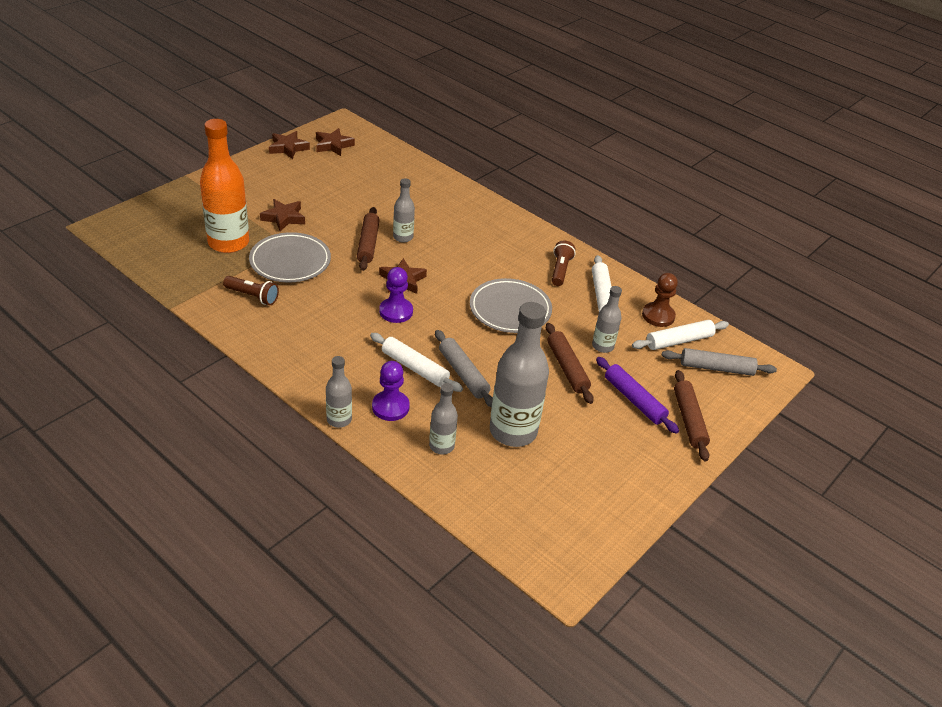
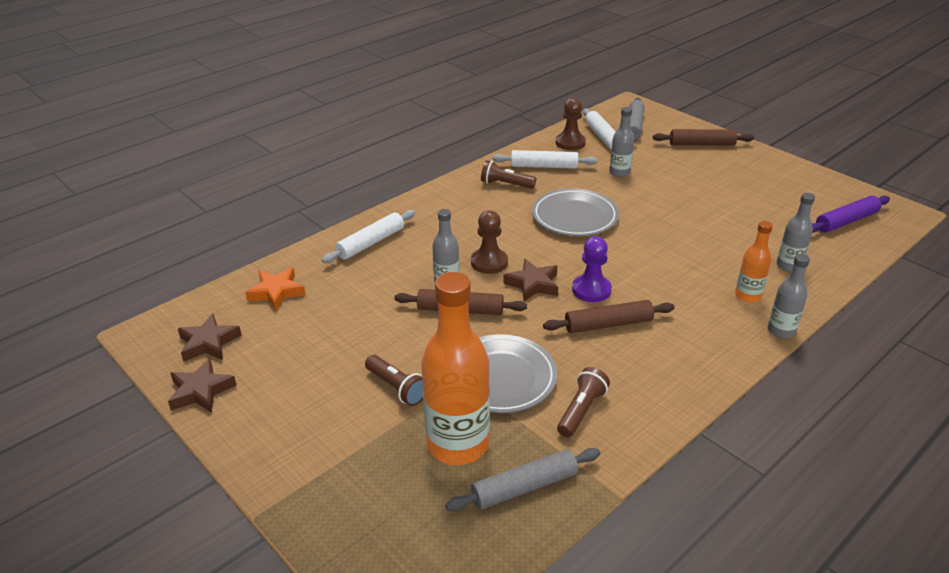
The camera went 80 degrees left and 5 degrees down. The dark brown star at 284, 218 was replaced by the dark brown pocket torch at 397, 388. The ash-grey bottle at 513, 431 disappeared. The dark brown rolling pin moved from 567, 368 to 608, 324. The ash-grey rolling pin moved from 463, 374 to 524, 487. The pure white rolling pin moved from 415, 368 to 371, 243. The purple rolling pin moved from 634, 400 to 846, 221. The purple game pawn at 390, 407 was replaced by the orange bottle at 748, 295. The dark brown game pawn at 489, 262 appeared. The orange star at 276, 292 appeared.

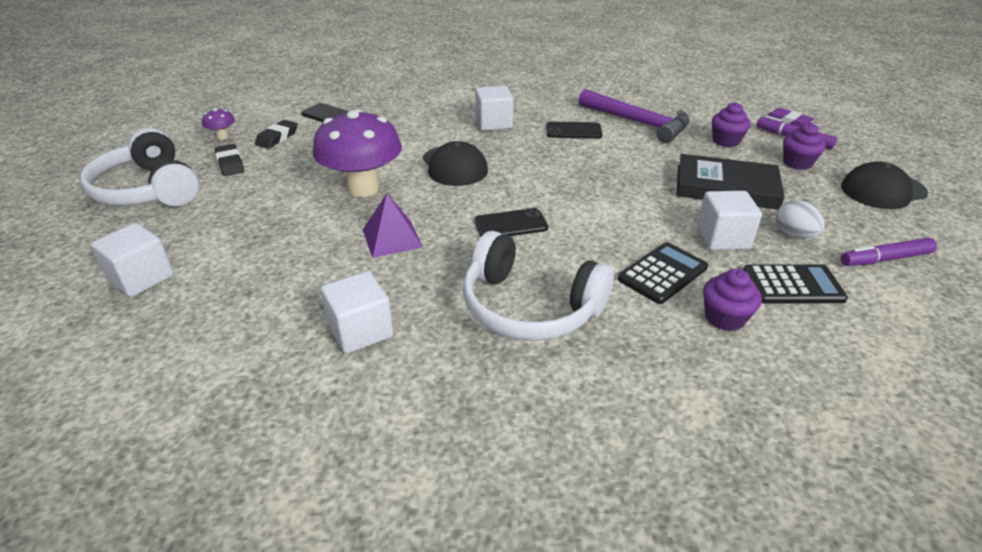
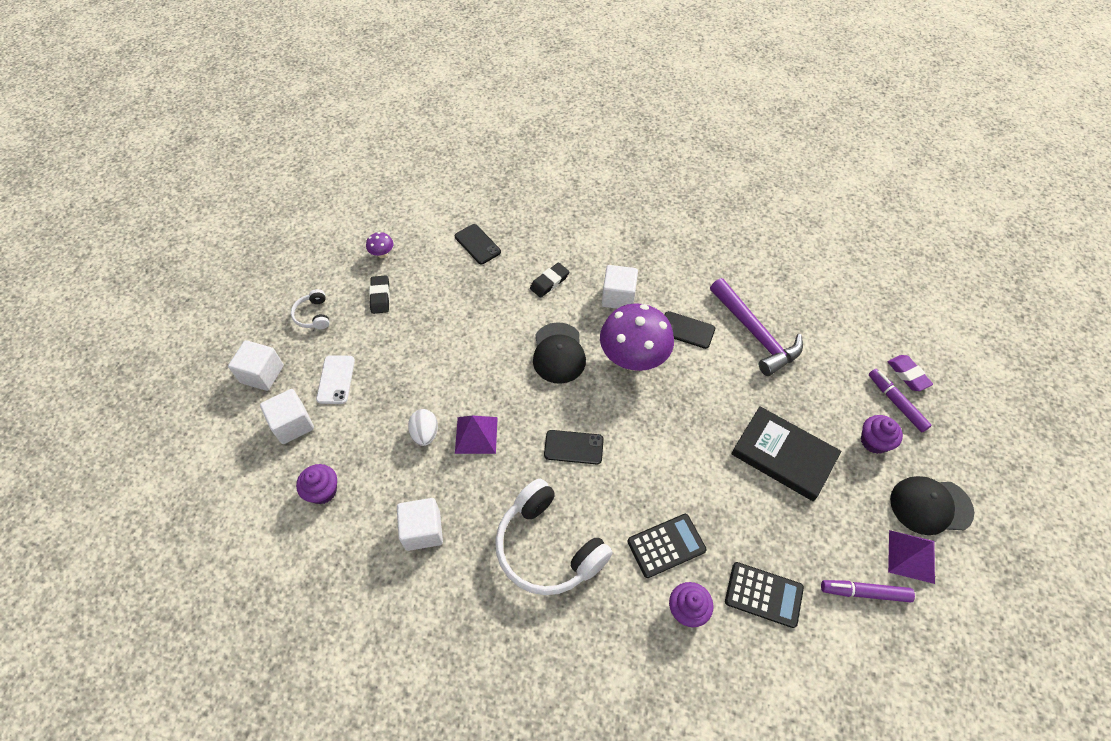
The camera went 20 degrees right and 20 degrees up. The purple cupcake moved from 726, 141 to 323, 491. The purple mushroom moved from 363, 188 to 633, 359. The black gum eraser moved from 277, 138 to 549, 282. The pure white headset at 148, 189 changed to 0.47 times the size. The pure white solid cube moved from 722, 238 to 262, 374. The pure white toy egg moved from 794, 235 to 425, 433. The pure white mobile phone at 336, 379 appeared. The purple pyramid at 911, 556 appeared.

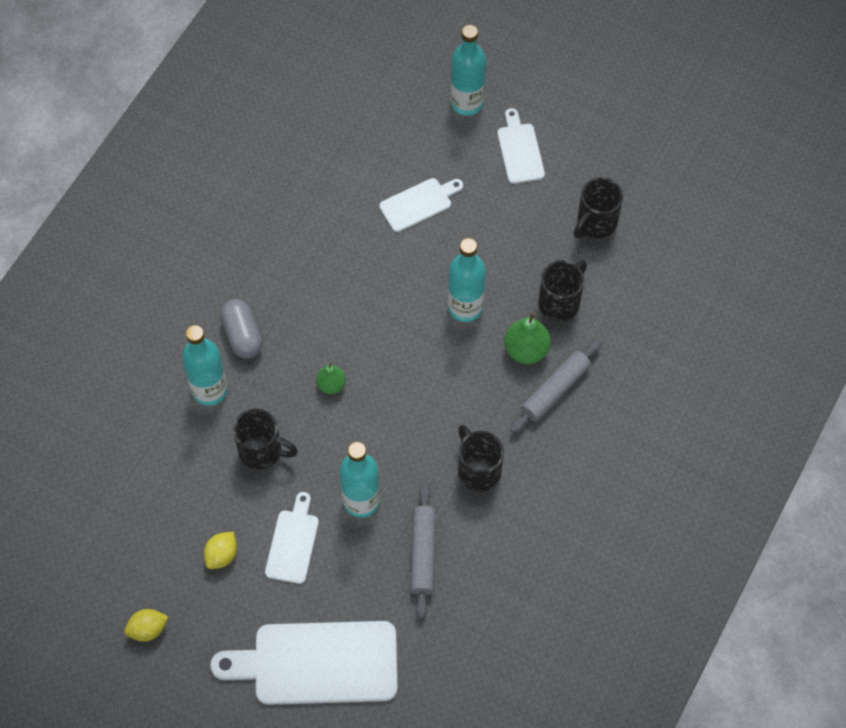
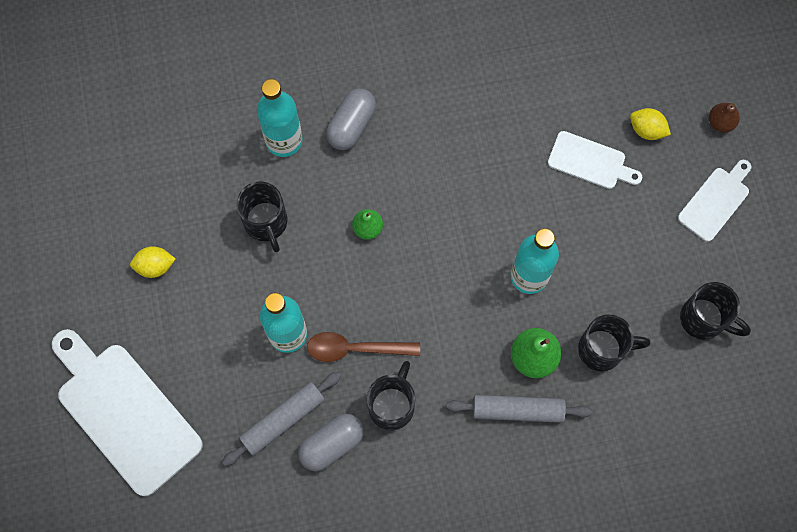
The camera went 50 degrees right and 10 degrees up. The aqua bottle at 467, 103 was replaced by the dark brown toy pear at 720, 122. The black tea mug at 595, 223 turned 150 degrees counterclockwise. The pure white bread board at 293, 542 disappeared. The yellow citrus fruit moved from 148, 629 to 647, 129. The dark brown teaspoon at 355, 348 appeared. The ash-grey pill shape at 331, 444 appeared.

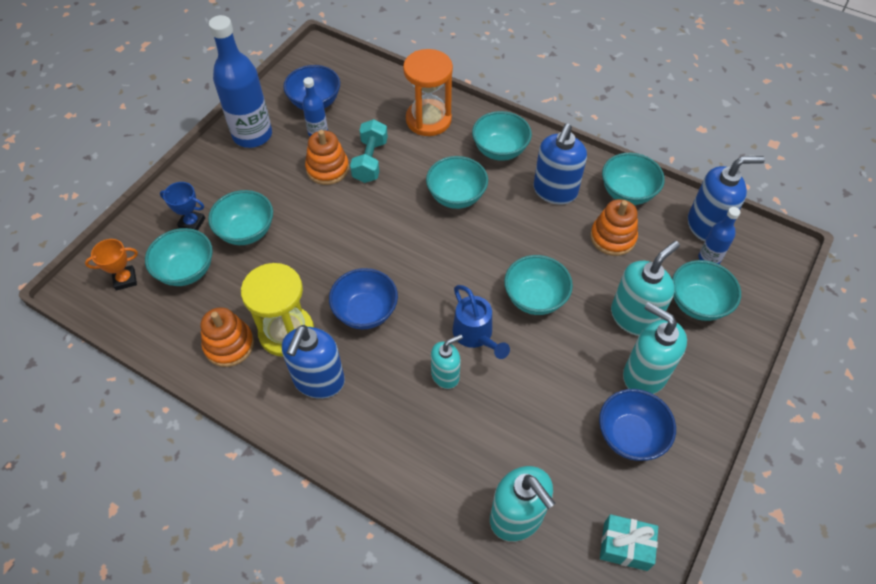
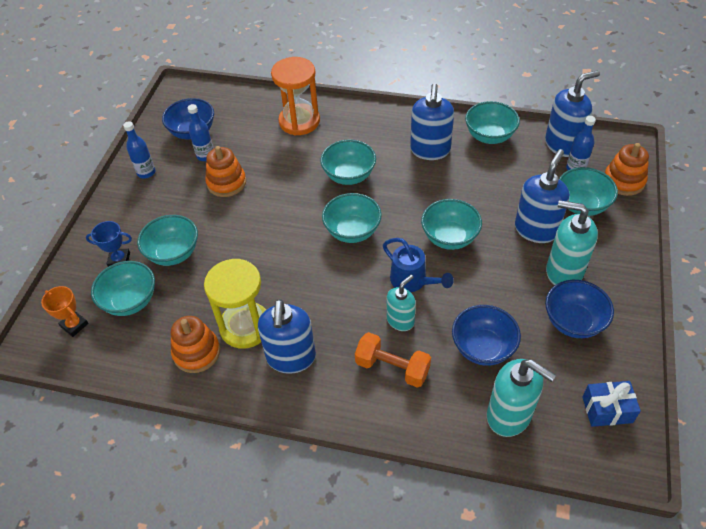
The camera went 15 degrees left and 5 degrees down. The blue bottle at 252, 135 changed to 0.50 times the size. The aqua serving bowl moved from 500, 150 to 352, 231. The aqua hand weight at 370, 161 disappeared. The orange stacking toy moved from 612, 237 to 623, 181. The orange award cup at 125, 279 turned 75 degrees clockwise. The aqua soap pump at 634, 317 became the blue soap pump at 536, 229. The blue serving bowl moved from 365, 312 to 483, 348. The aqua wrapped gift at 625, 546 became the blue wrapped gift at 607, 409. The orange hand weight at 392, 367 appeared.

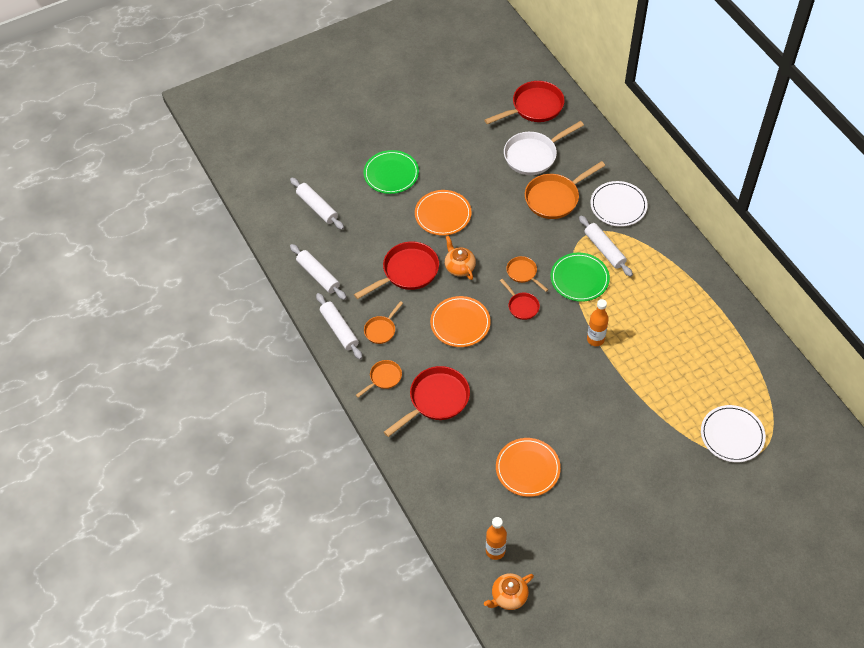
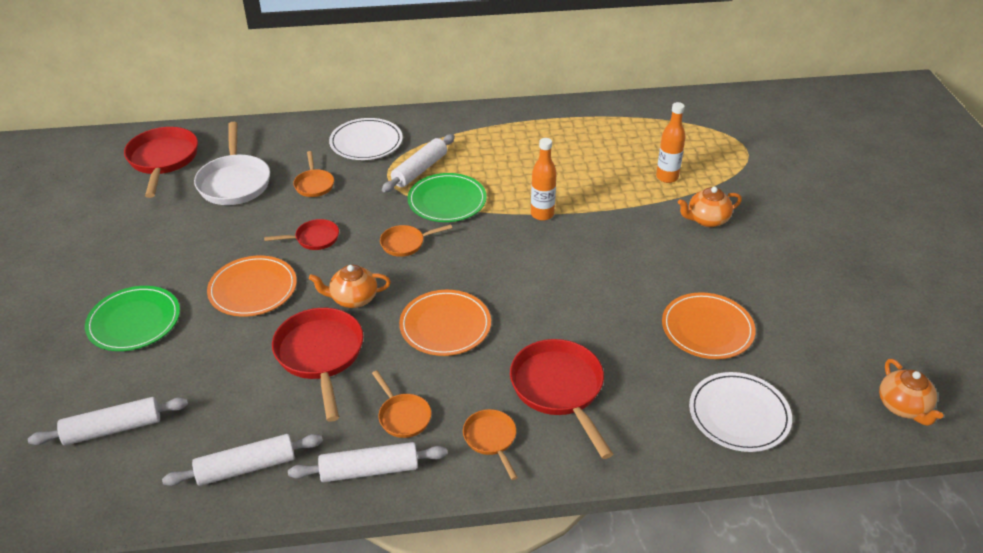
The camera went 70 degrees left and 15 degrees down. The orange frying pan at 555, 198 changed to 0.54 times the size. The pure white rolling pin at 604, 249 turned 45 degrees counterclockwise. The red frying pan moved from 522, 306 to 314, 238. The pure white flat dish moved from 732, 435 to 739, 414. The orange bottle moved from 495, 551 to 667, 177. The orange tea pot at 706, 220 appeared.

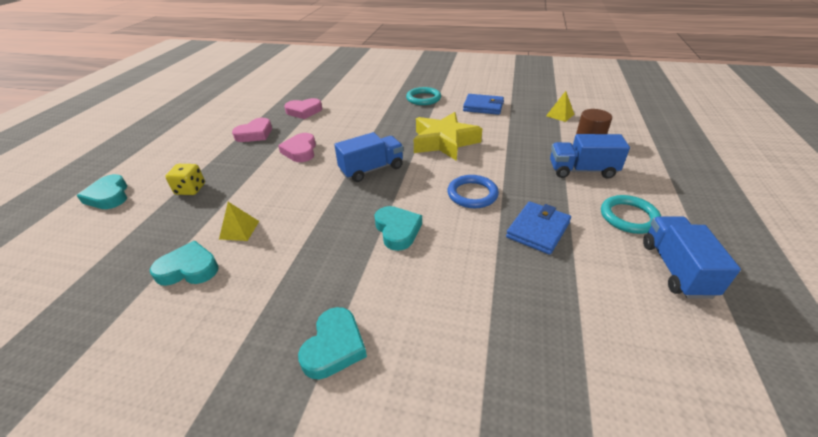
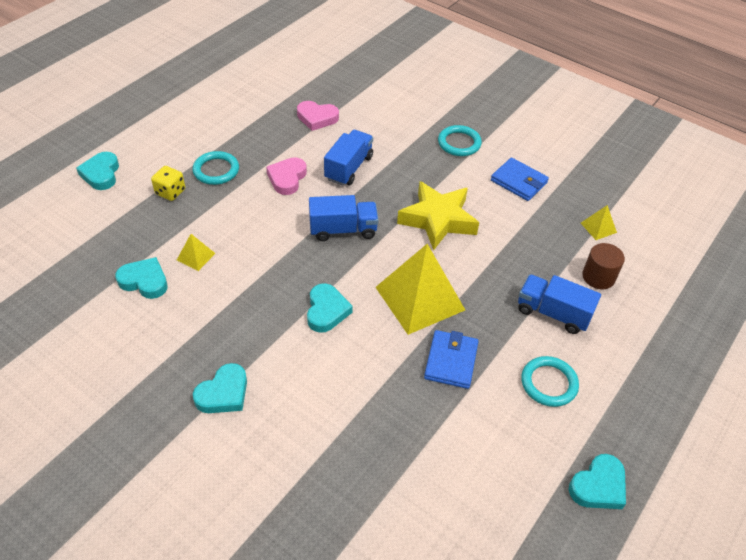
The camera went 20 degrees right and 10 degrees up. The rosy heart shape at 255, 134 disappeared. The blue hoop at 472, 194 was replaced by the yellow pyramid at 420, 298. The blue billfold at 538, 230 turned 45 degrees counterclockwise. The blue lorry moved from 676, 269 to 349, 168. The aqua hoop at 216, 170 appeared. The aqua heart shape at 598, 486 appeared.

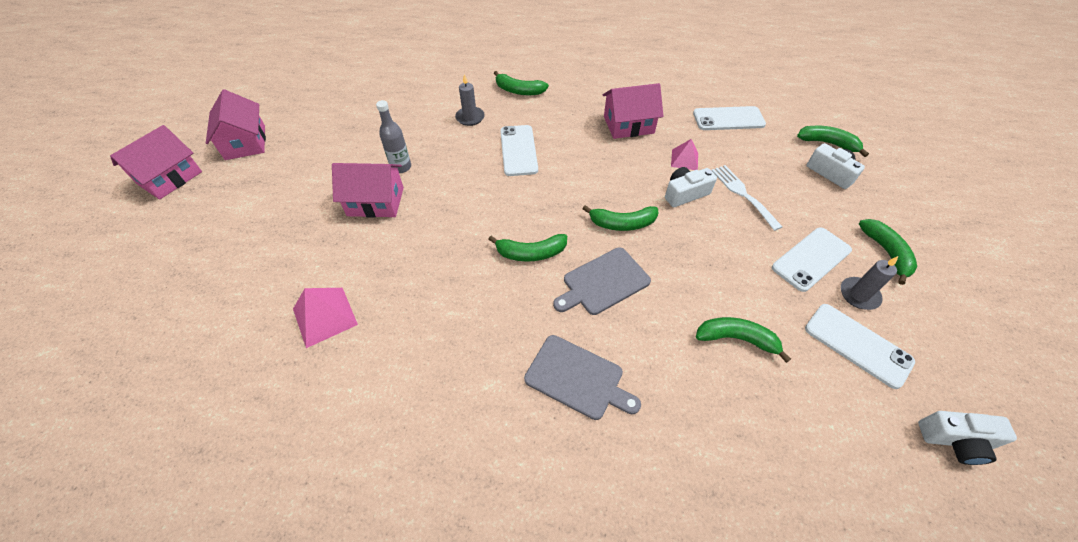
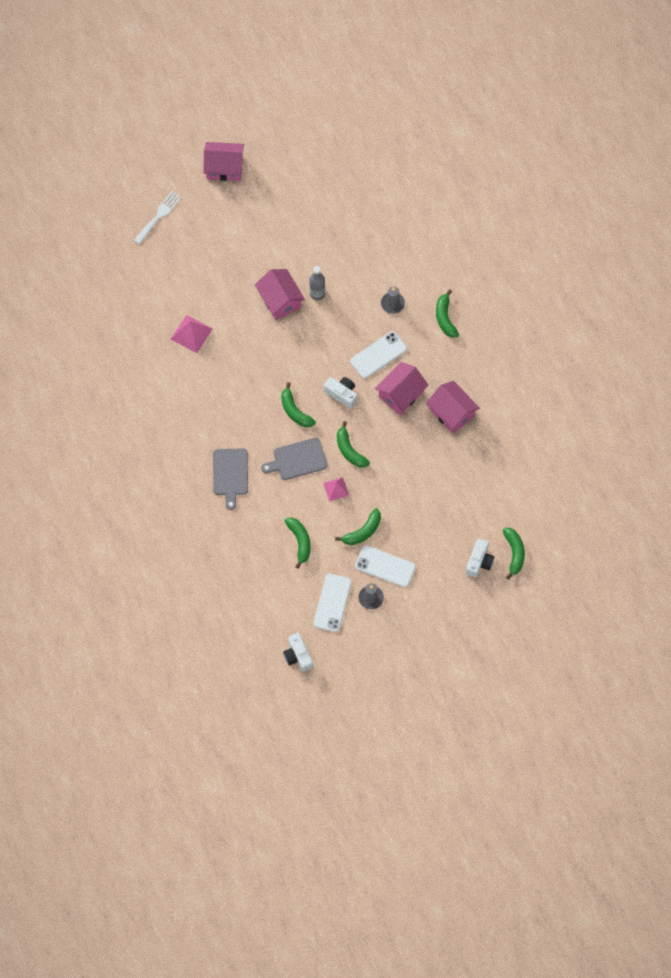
The camera went 60 degrees right and 15 degrees up. The rosy house moved from 245, 142 to 401, 394. The pure white mobile phone at 728, 119 disappeared. The rosy pyramid moved from 684, 159 to 336, 489. The pure white dinner fork moved from 742, 194 to 159, 216. The pure white photo camera moved from 685, 194 to 342, 394. The green toy banana moved from 886, 252 to 363, 531. The ash-grey bread board at 603, 282 turned 45 degrees counterclockwise.

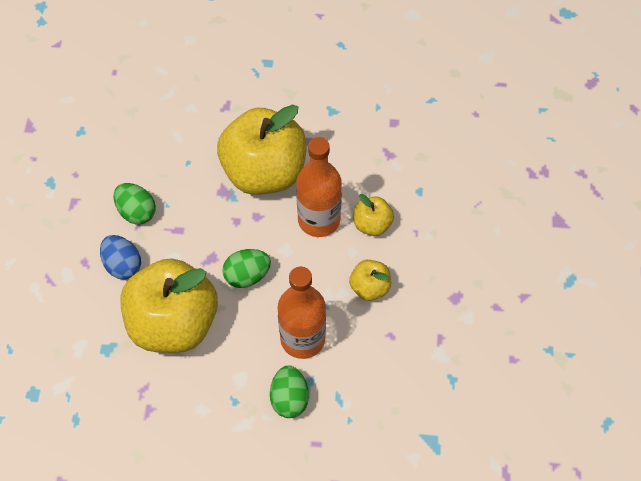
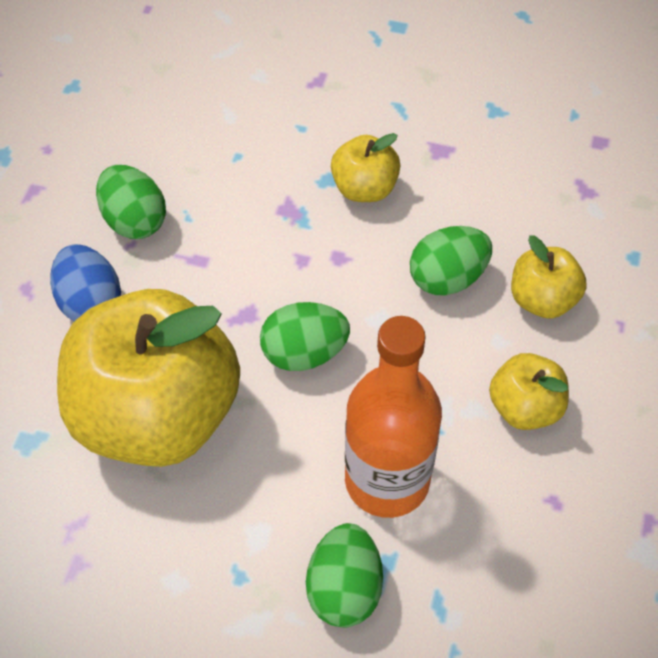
The camera went 10 degrees right and 5 degrees down. The yellow apple at 264, 172 changed to 0.45 times the size. The orange bottle at 319, 220 was replaced by the green toy egg at 447, 278.

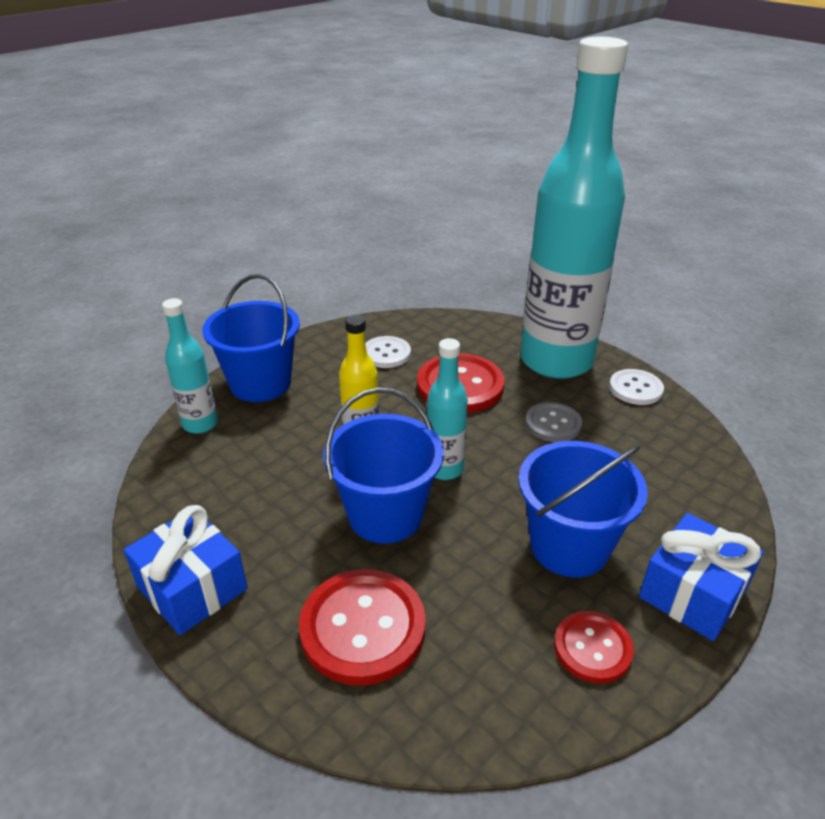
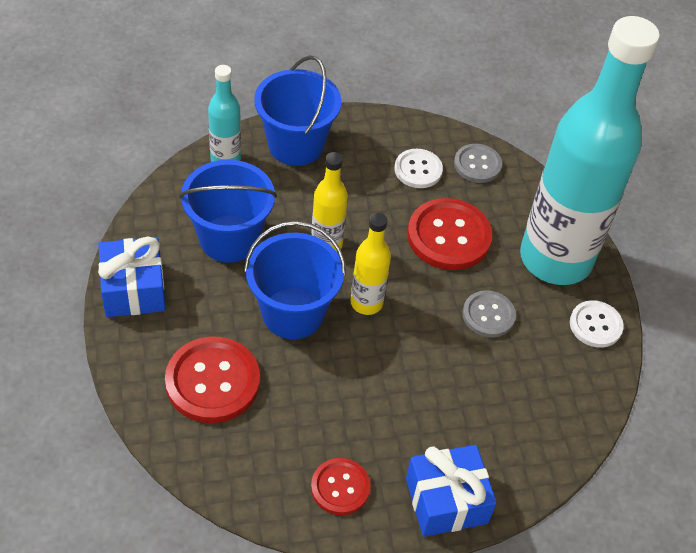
The camera went 30 degrees right and 15 degrees up. The aqua bottle at 444, 469 became the yellow bottle at 366, 303. The blue pail moved from 569, 546 to 229, 239. The ash-grey button at 477, 165 appeared.

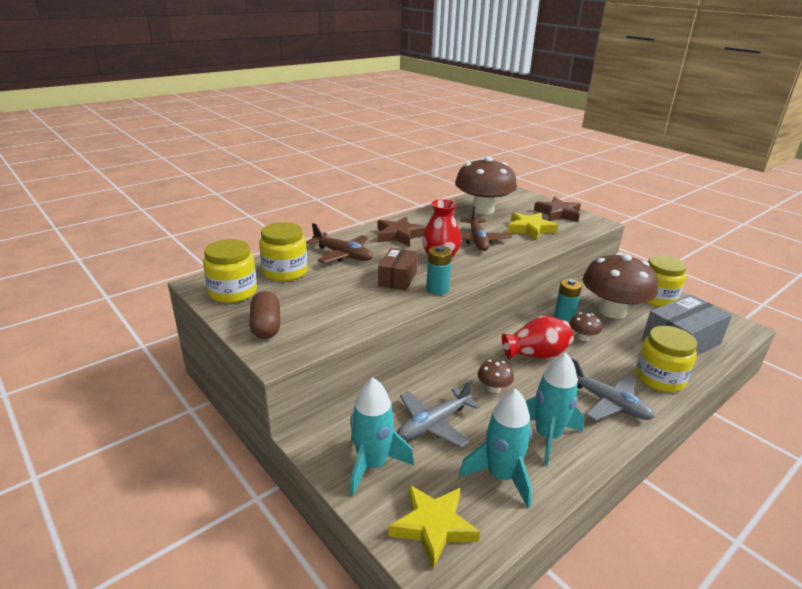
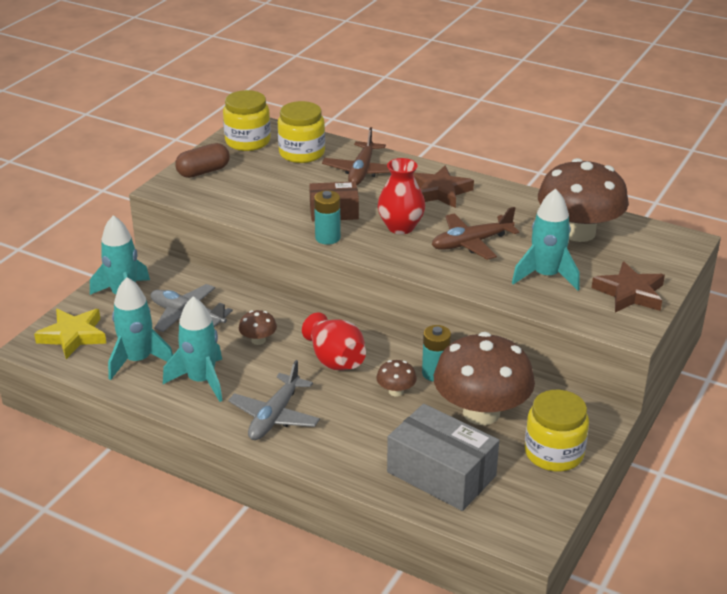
The camera went 70 degrees right and 5 degrees up. The yellow star at 530, 229 was replaced by the aqua rocket at 546, 276. The yellow preserve jar at 659, 378 disappeared.

